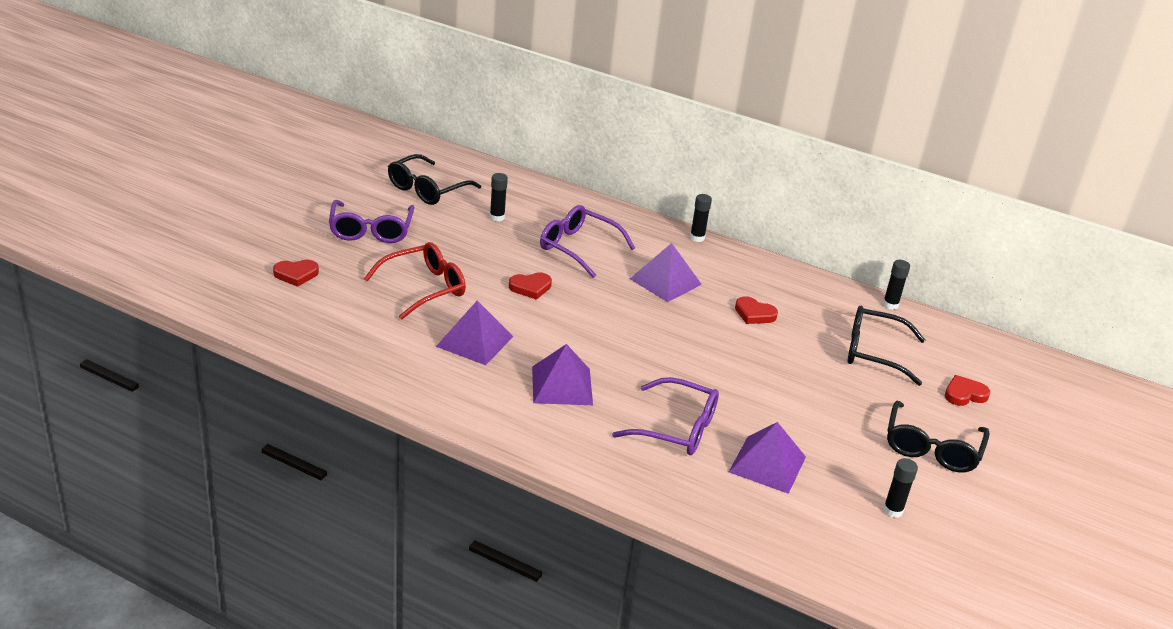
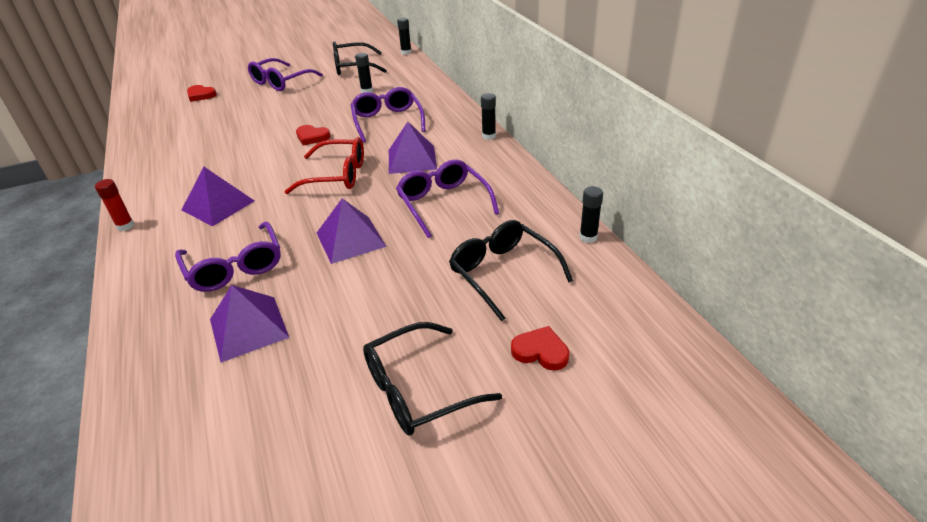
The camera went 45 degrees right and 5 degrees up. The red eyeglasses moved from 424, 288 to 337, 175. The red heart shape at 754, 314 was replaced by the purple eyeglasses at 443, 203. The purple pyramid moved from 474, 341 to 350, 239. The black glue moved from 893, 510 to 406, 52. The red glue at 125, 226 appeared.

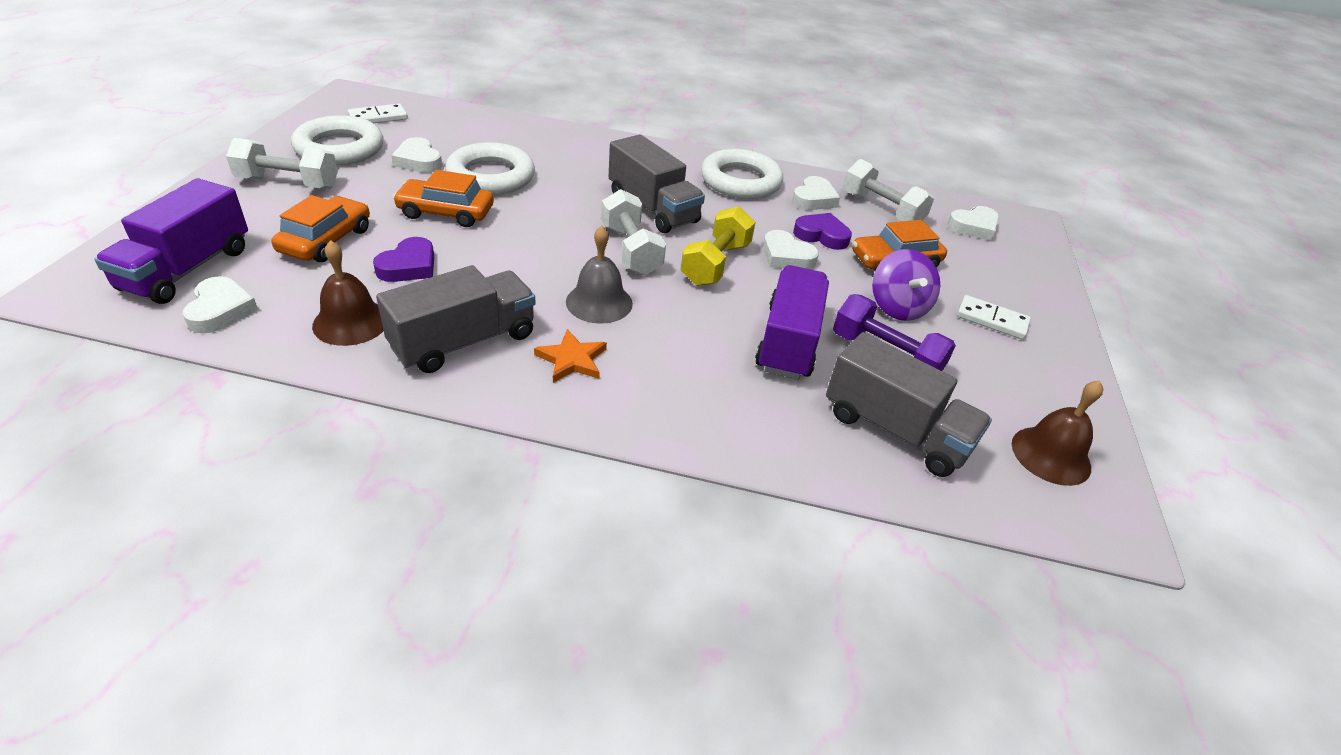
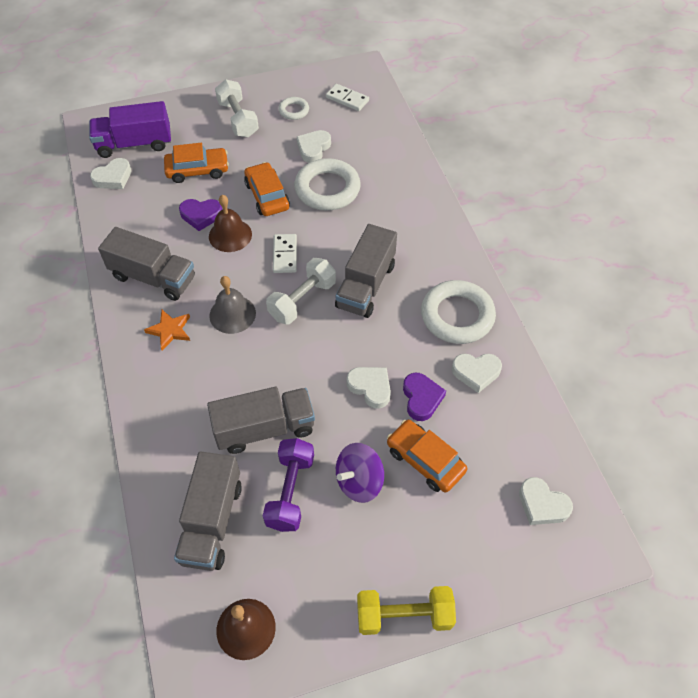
The camera went 65 degrees right and 15 degrees up. The pure white hoop at 340, 148 changed to 0.51 times the size. The pure white hand weight at 881, 209 disappeared. The yellow hand weight moved from 715, 264 to 404, 615. The pure white heart shape at 786, 256 turned 120 degrees clockwise. The dark brown bell moved from 351, 322 to 230, 235. The purple lorry at 788, 341 became the ash-grey lorry at 265, 429. The pure white domino moved from 992, 320 to 285, 255.

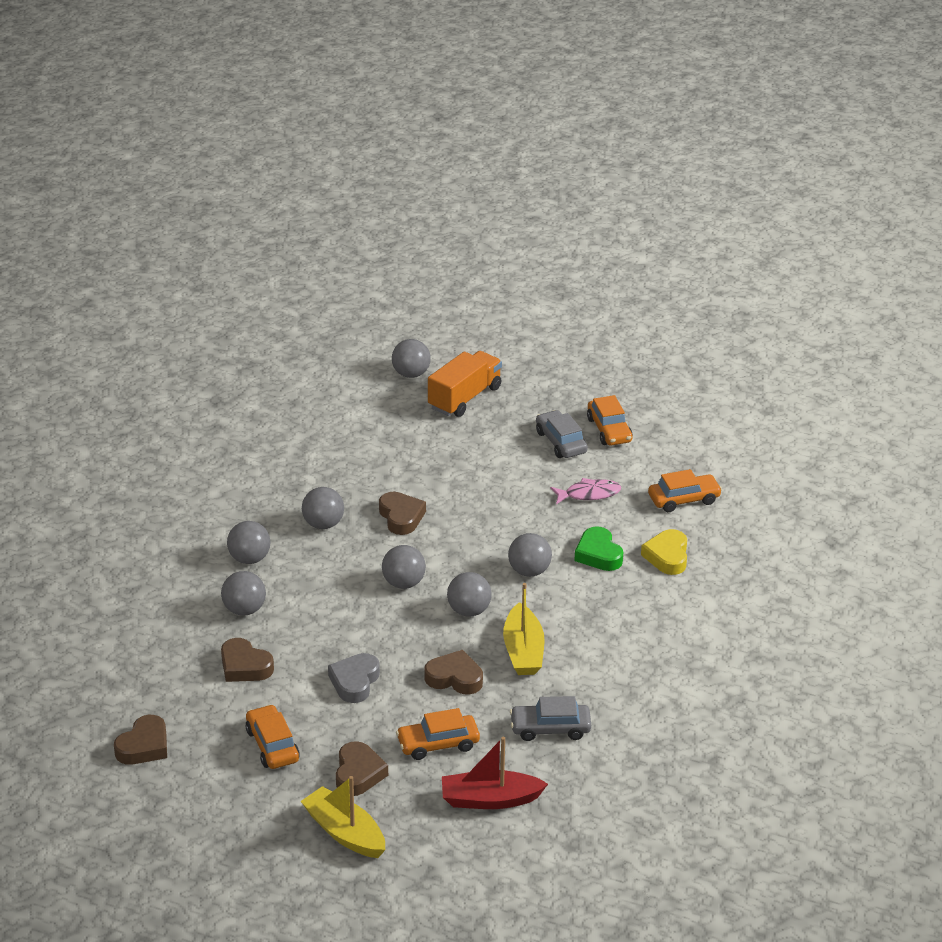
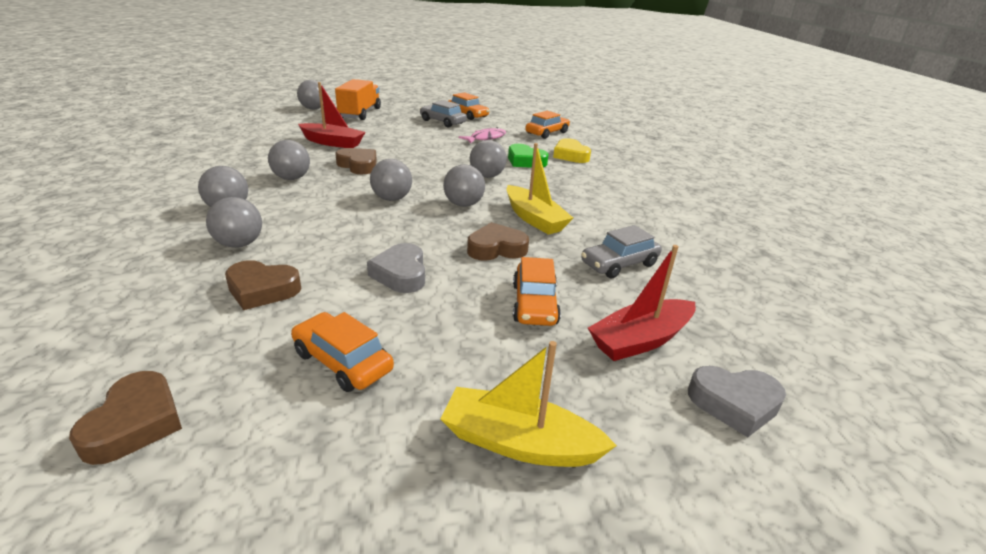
The camera went 30 degrees left and 5 degrees down. The orange car at 438, 744 turned 45 degrees counterclockwise. The dark brown heart shape at 358, 774 disappeared. The red sailboat at 332, 143 appeared. The ash-grey heart shape at 734, 404 appeared.

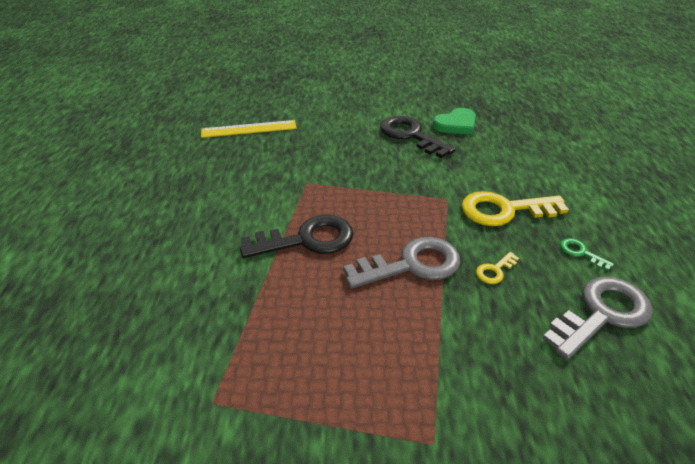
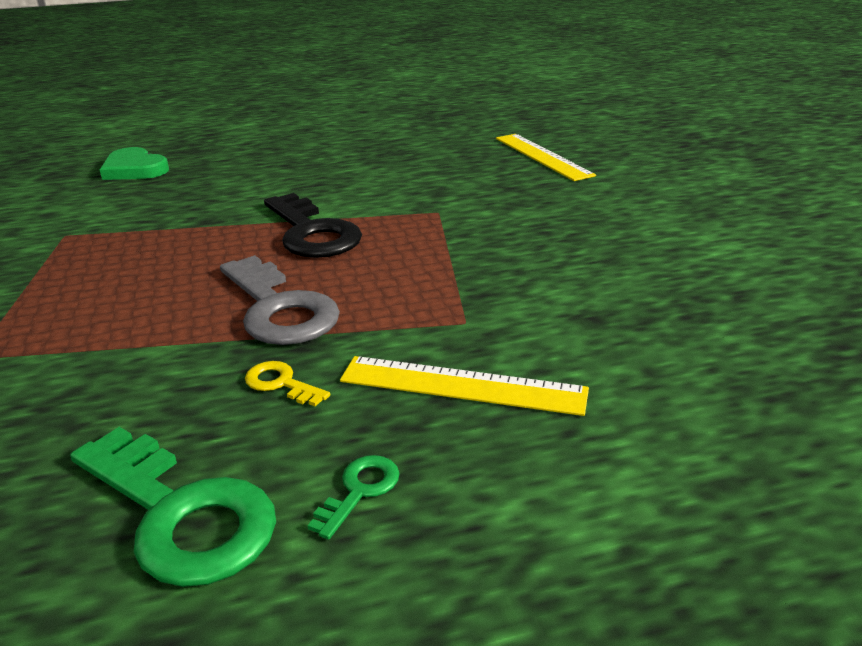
The camera went 75 degrees right and 10 degrees down. The green heart shape moved from 456, 124 to 134, 169. The black key at 410, 135 disappeared. The yellow key at 504, 210 was replaced by the yellow measuring stick at 462, 385. The ash-grey key at 601, 314 became the green key at 181, 513.

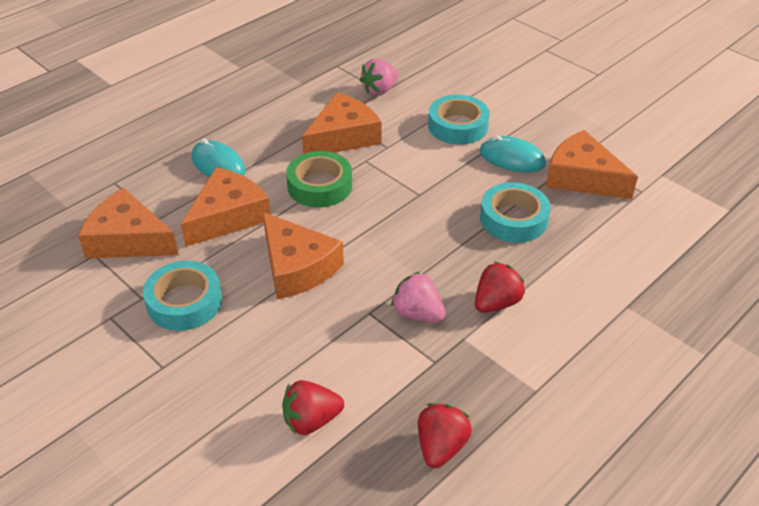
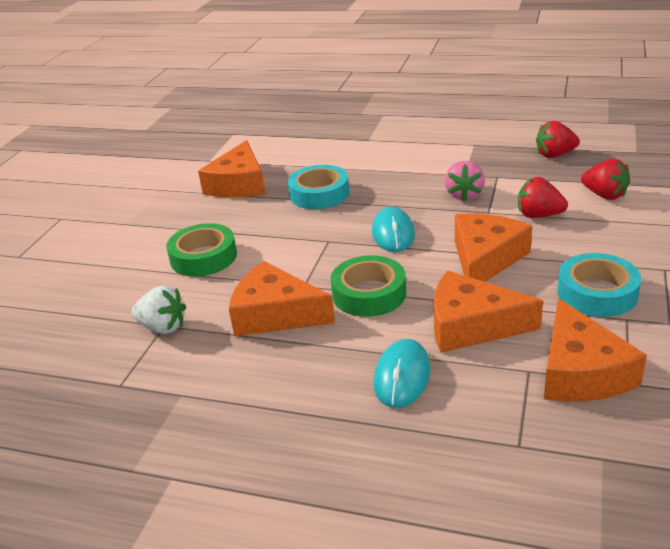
The camera went 115 degrees left and 10 degrees down. The rosy berry at 380, 90 became the pure white berry at 163, 327. The aqua roll of tape at 458, 126 became the green roll of tape at 203, 257. The aqua PC mouse moved from 512, 158 to 393, 233. The red berry moved from 496, 303 to 538, 215.

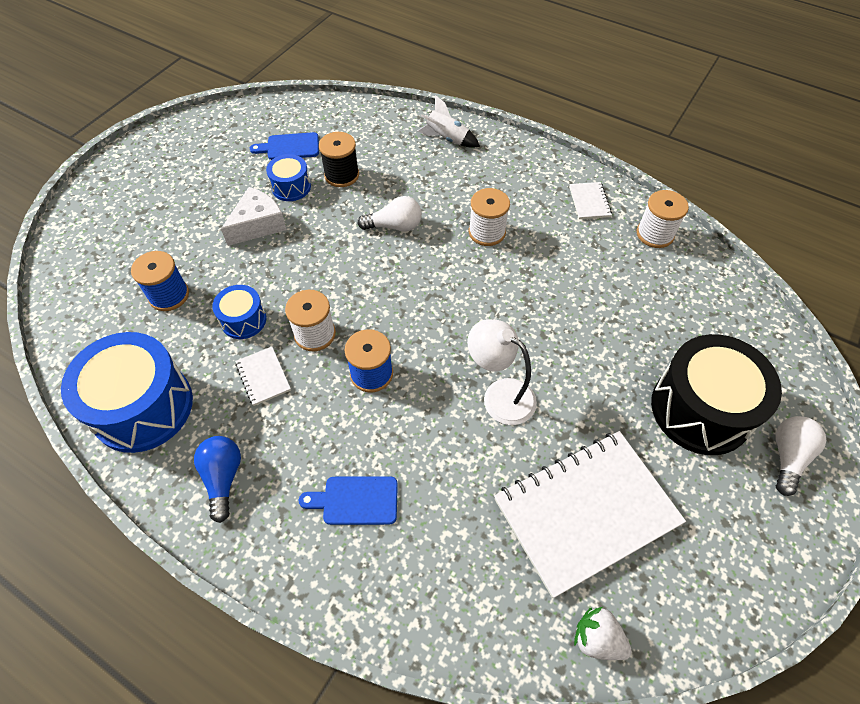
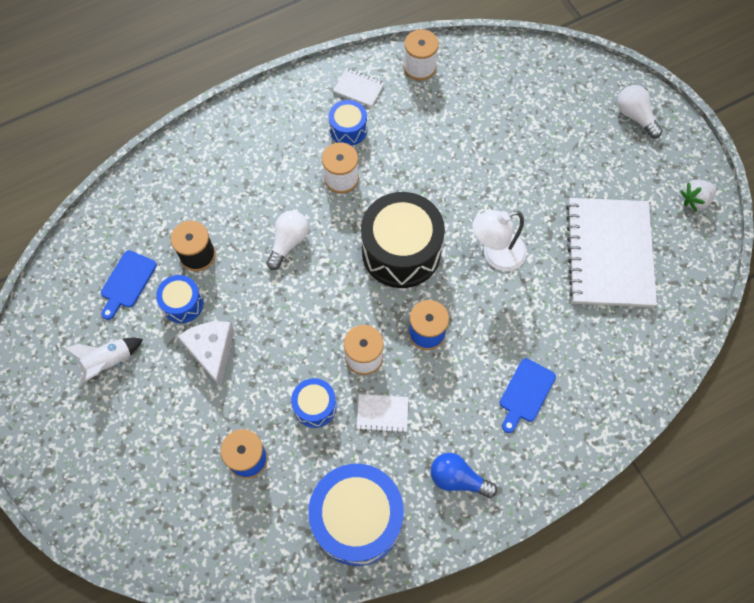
The camera went 60 degrees left and 10 degrees up. The pure white rocket moved from 447, 139 to 108, 362. The black toy drum moved from 700, 409 to 401, 251. The pure white berry moved from 597, 639 to 695, 200. The blue toy drum at 348, 129 appeared.

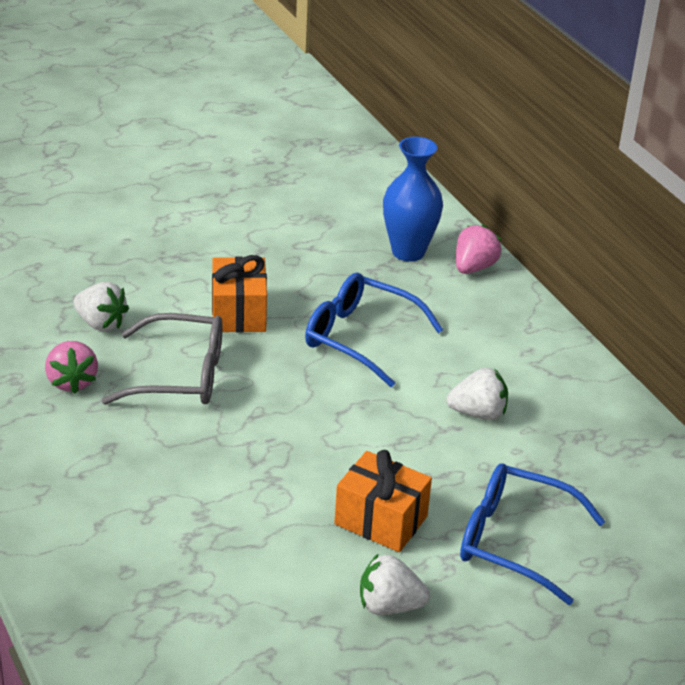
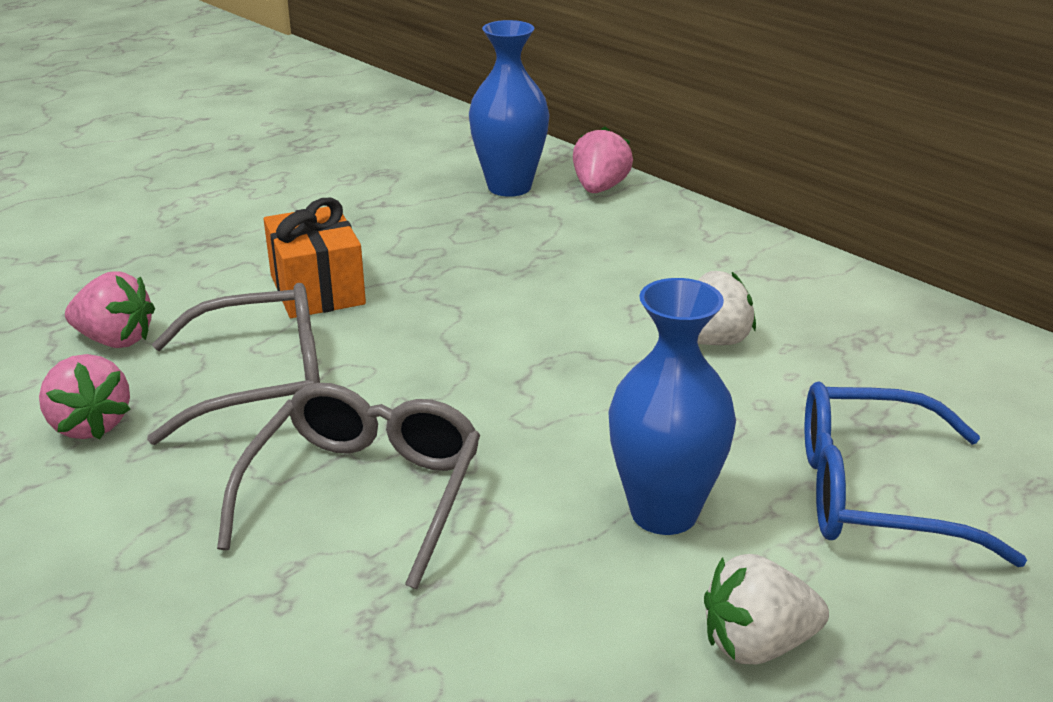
The camera went 15 degrees left and 5 degrees down. The blue eyeglasses at 360, 338 disappeared. The pure white berry at 101, 323 became the rosy berry at 115, 340. The orange wrapped gift at 381, 520 was replaced by the blue vase at 664, 512. The ash-grey eyeglasses at 364, 493 appeared.

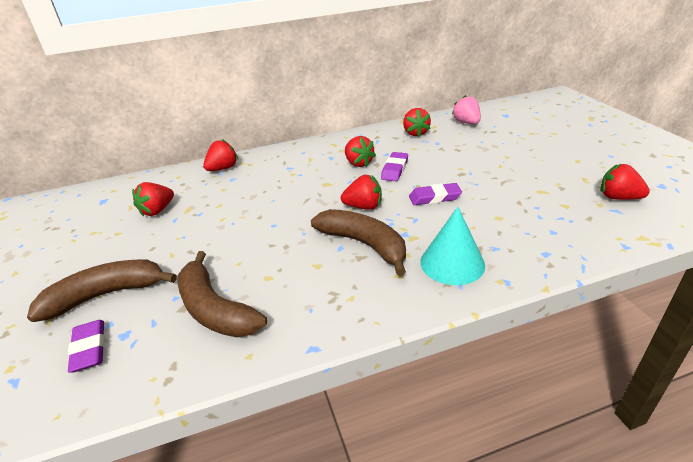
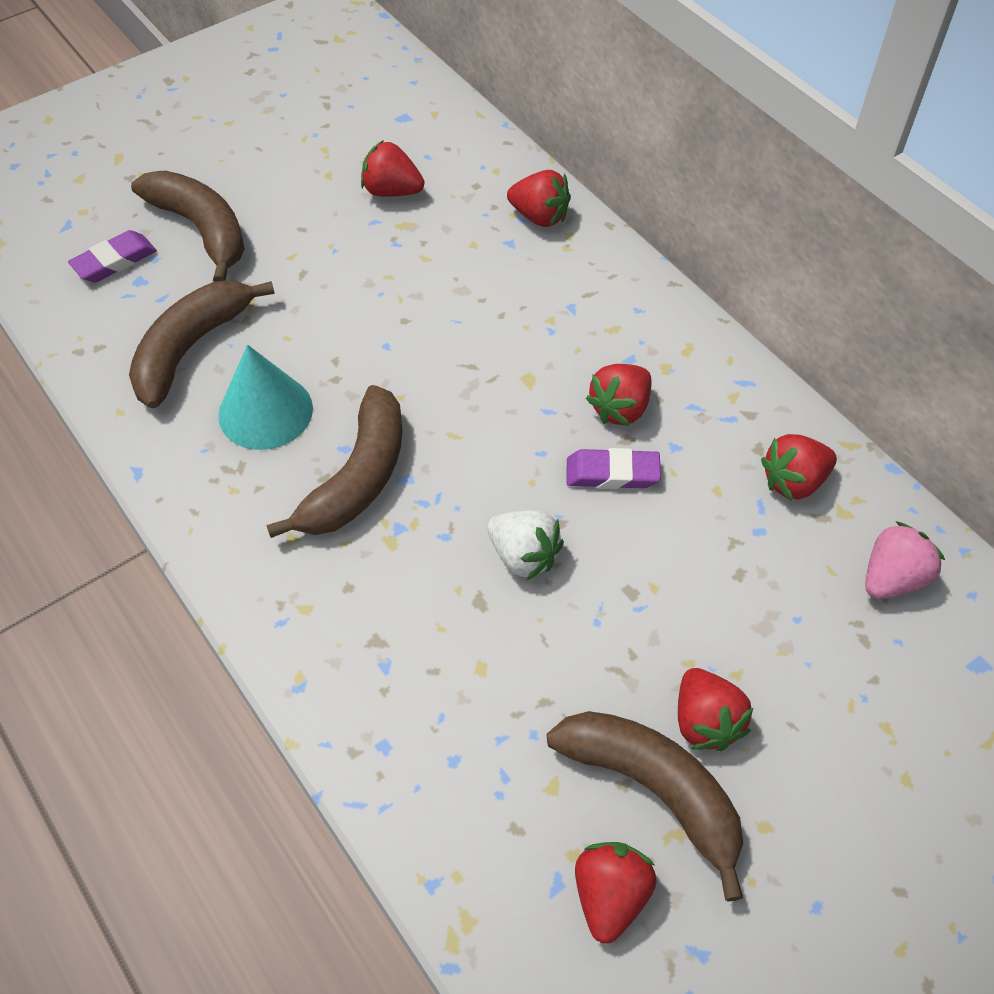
The camera went 70 degrees right and 20 degrees up. The red berry moved from 363, 206 to 705, 721. The purple gum eraser at 434, 197 was replaced by the pure white berry at 523, 556. The aqua cone shape moved from 452, 263 to 265, 411. The dark brown toy banana at 654, 789 appeared.

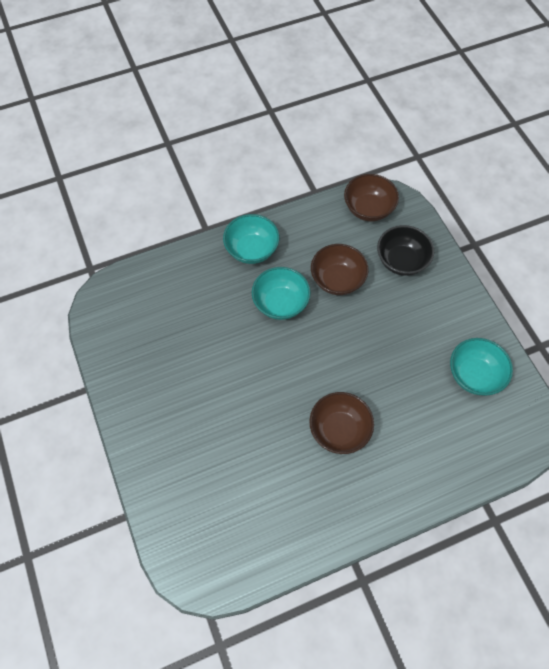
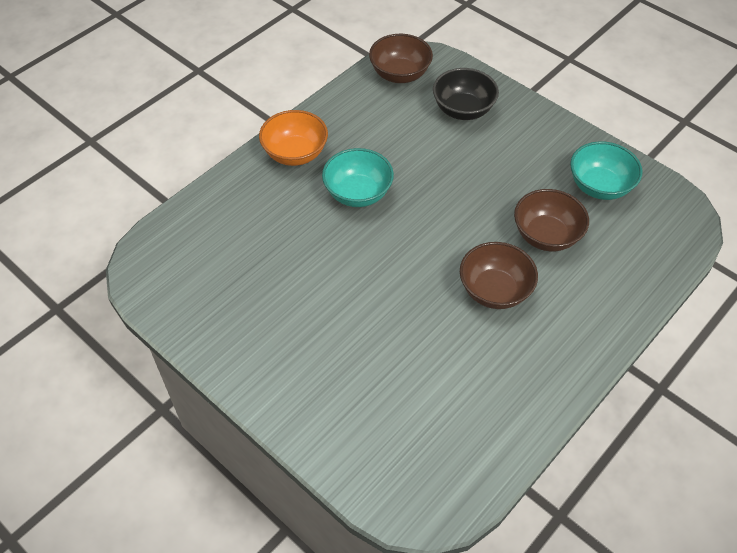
The camera went 25 degrees left and 10 degrees down. The aqua serving bowl at 252, 250 became the orange serving bowl at 295, 153. The dark brown serving bowl moved from 337, 280 to 546, 235.

